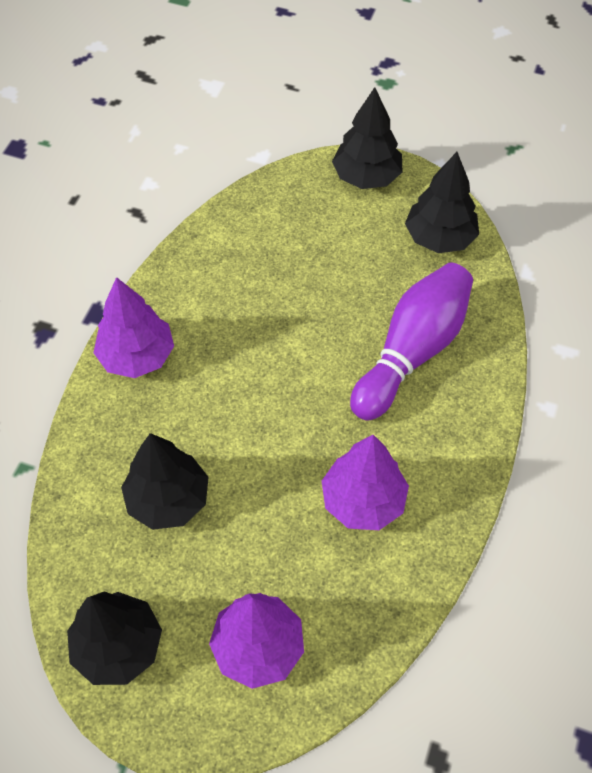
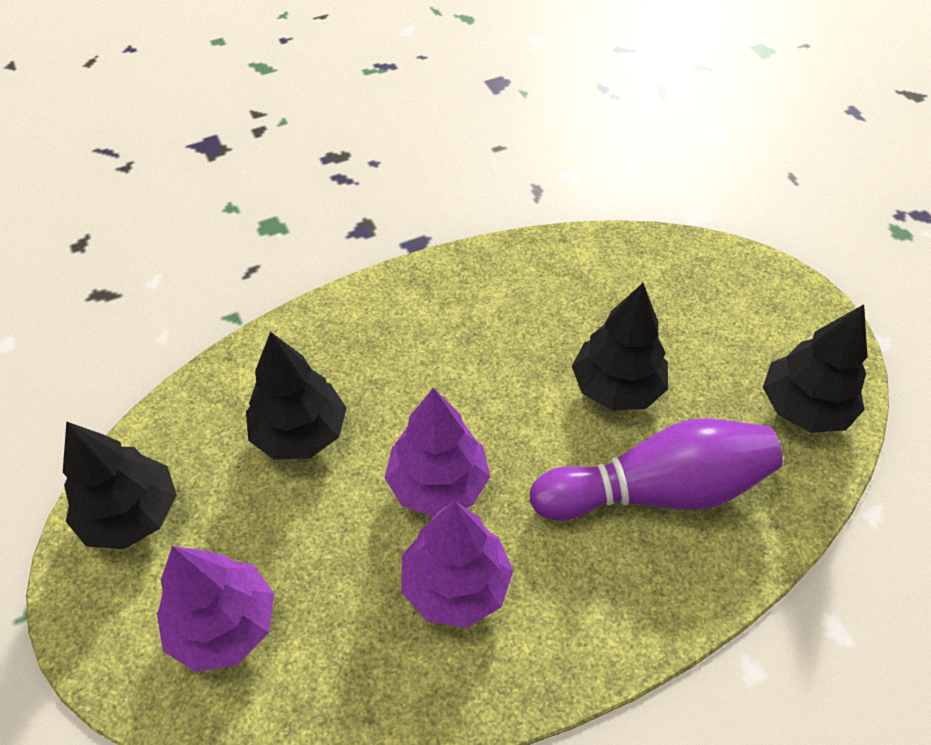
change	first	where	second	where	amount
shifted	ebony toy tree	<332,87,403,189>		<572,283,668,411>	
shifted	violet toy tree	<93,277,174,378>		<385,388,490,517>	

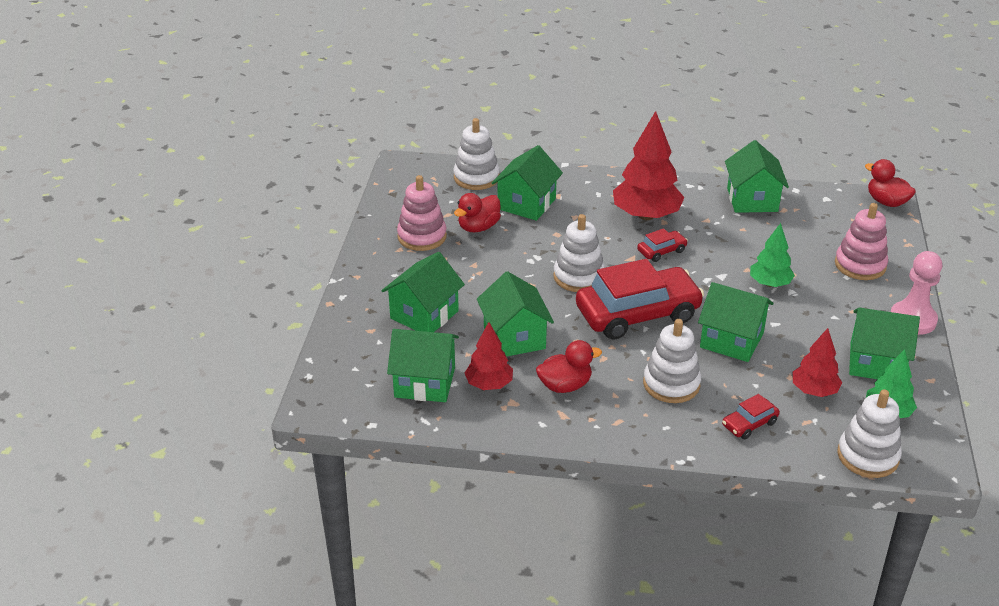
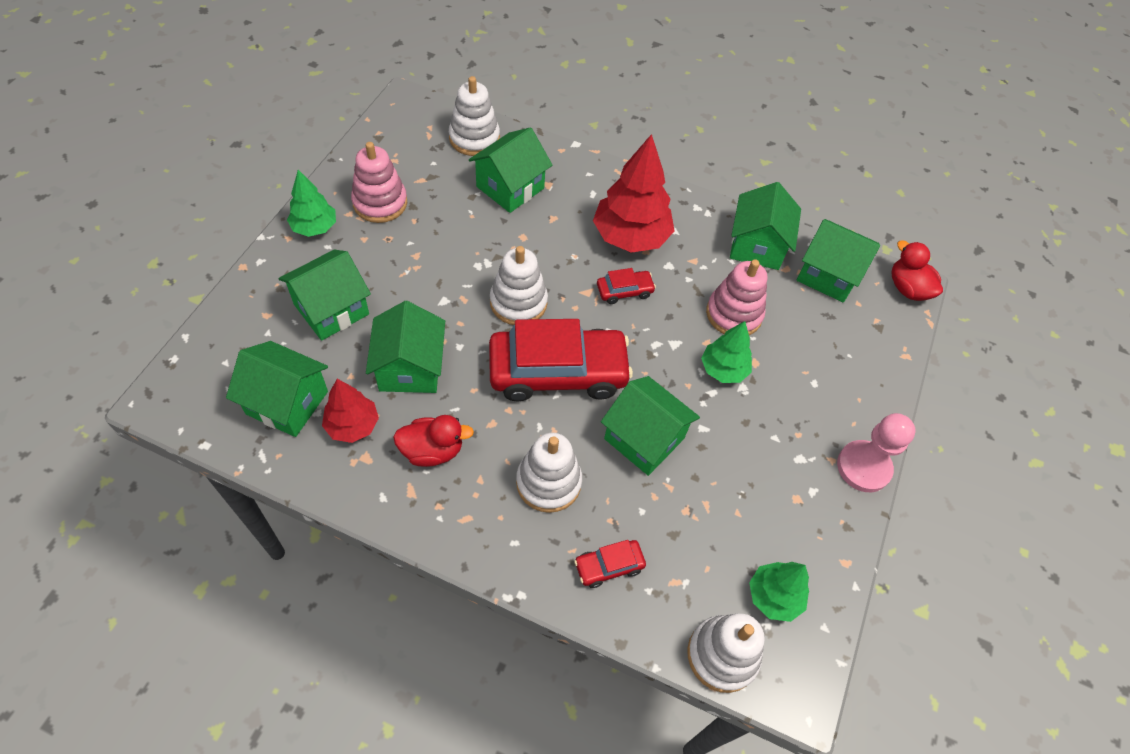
change	first	where	second	where	amount
gone	crimson duck	<454,193,501,232>			
shifted	rose-pink stacking toy	<835,203,888,280>		<706,260,767,335>	
shifted	leaf-green toy house	<849,308,920,379>		<797,219,880,303>	
gone	crimson toy tree	<793,328,842,397>			
new			leaf-green toy tree	<287,170,336,237>	

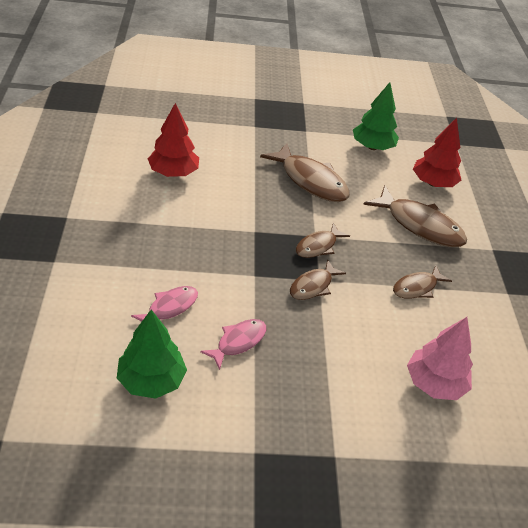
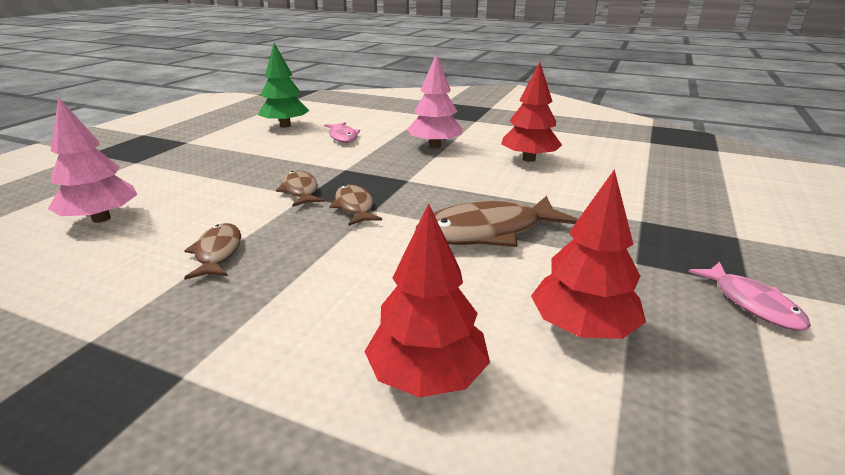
change	first	where	second	where	amount
repainted	leaf-green toy tree	<353,82,399,150>	crimson toy tree	<531,169,646,339>	
gone	brown fish	<363,185,467,247>			
shifted	rose-pink fish	<200,319,266,370>		<688,262,811,331>	
new			rose-pink toy tree	<407,54,463,148>	

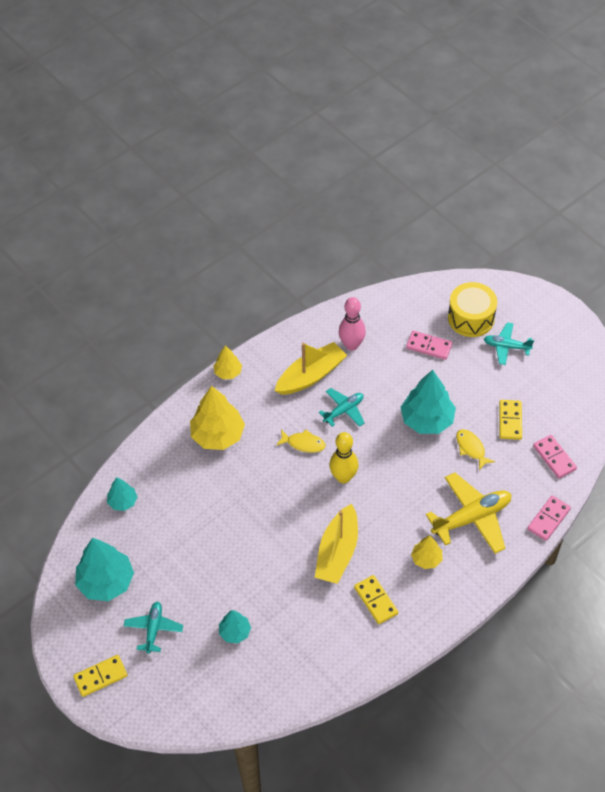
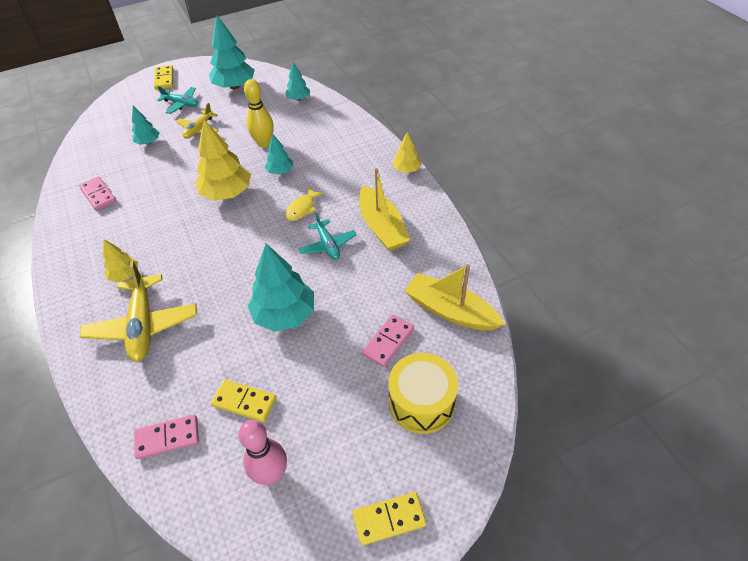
change	first	where	second	where	amount
shifted	rose-pink tenpin	<339,297,366,351>		<238,420,287,485>	
gone	aqua aeroplane	<484,322,534,365>			
shifted	yellow toy tree	<190,386,245,450>		<195,120,251,201>	
gone	yellow fish	<456,429,495,470>			
shifted	yellow tenpin	<329,432,358,484>		<244,79,274,148>	
shifted	rose-pink domino tile	<527,496,571,541>		<79,176,116,211>	
shifted	yellow toy boat	<315,504,358,584>		<404,264,505,331>	
shifted	yellow domino tile	<354,575,398,624>		<353,492,427,546>	
new			yellow aeroplane	<176,103,219,139>	
new			aqua toy tree	<265,134,293,175>	

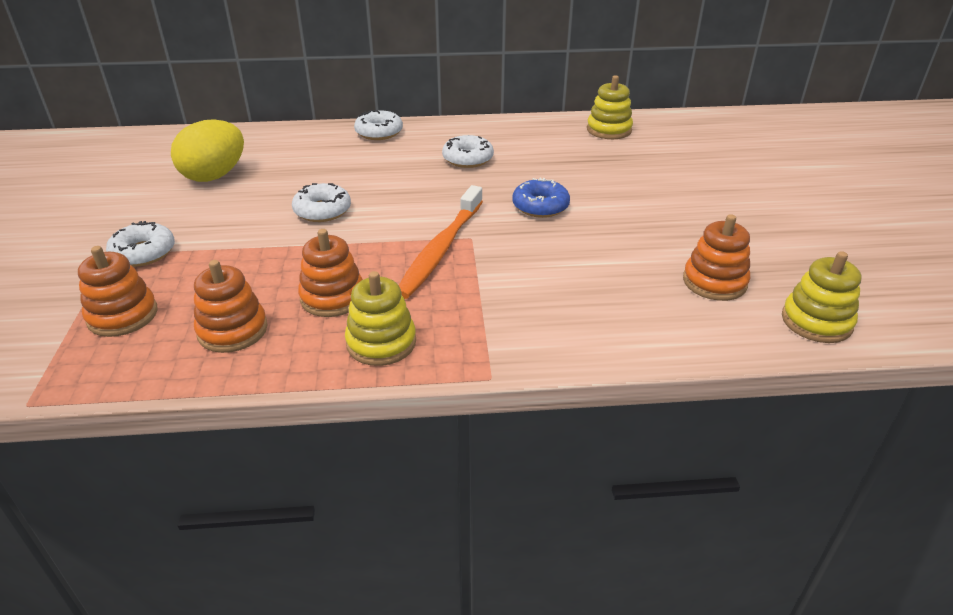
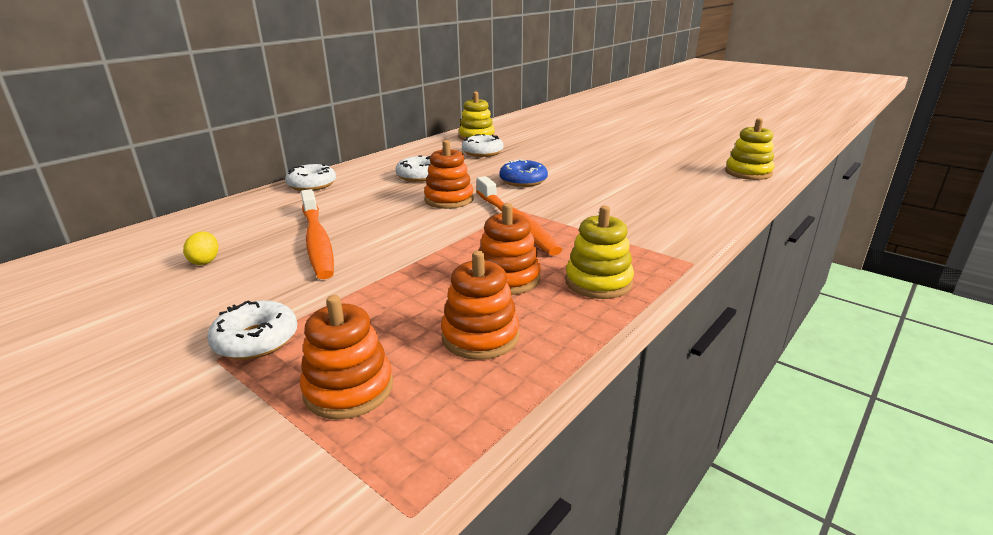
change	first	where	second	where	amount
scaled	yellow toy egg	<171,119,244,182>		<183,232,218,265>	x0.45
shifted	pure white donut	<292,183,351,222>		<462,134,503,157>	
shifted	orange stacking toy	<683,214,750,301>		<424,140,474,209>	
new			orange dental brush	<301,189,334,279>	

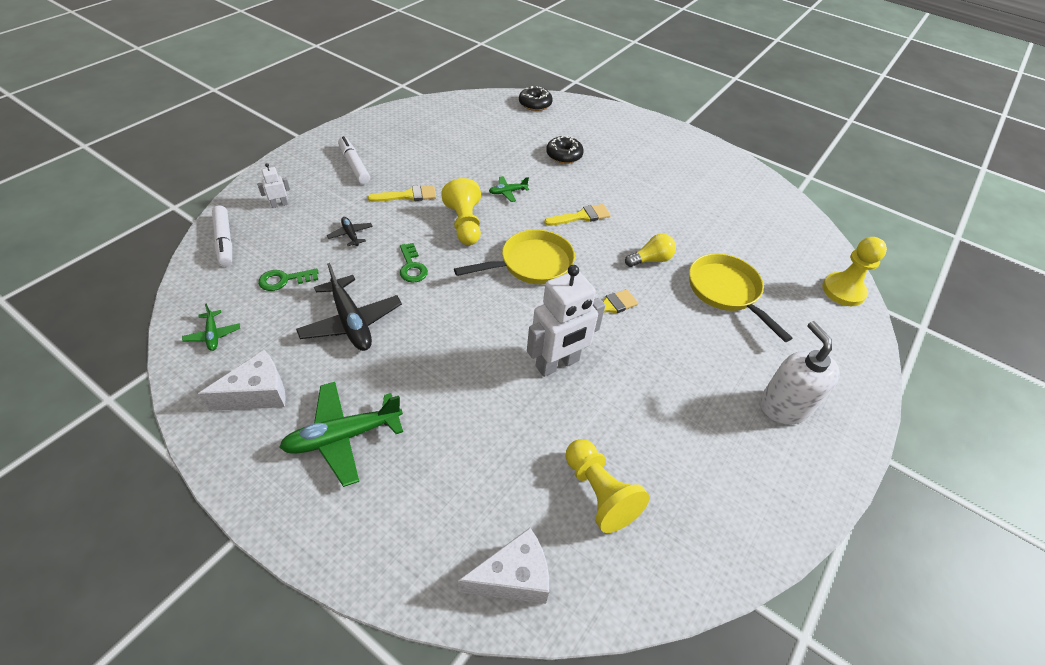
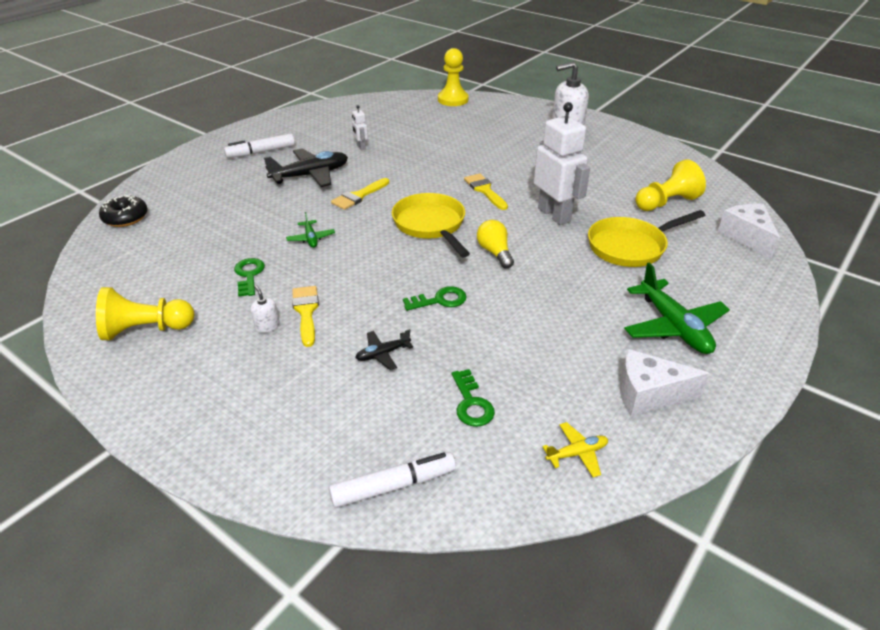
change	first	where	second	where	amount
shifted	pure white felt pen	<338,136,370,184>		<224,133,295,158>	
gone	ebony donut	<546,136,584,164>			
shifted	pure white toy robot	<257,163,290,208>		<352,105,368,150>	
shifted	yellow game pawn	<441,178,481,245>		<96,287,194,340>	
rotated	yellow paintbrush	<544,204,611,226>		<331,178,389,210>	120 degrees counterclockwise
shifted	yellow light bulb	<625,234,676,267>		<477,220,514,269>	
shifted	yellow skillet	<689,253,792,342>		<588,210,705,267>	
shifted	ebony aeroplane	<296,263,402,351>		<264,148,348,187>	
repainted	leaf-green aeroplane	<182,304,240,351>	yellow aeroplane	<542,422,608,478>	
rotated	pure white cheese	<198,350,286,411>		<620,349,710,416>	60 degrees counterclockwise
new			leaf-green key	<234,258,265,297>	
new			pure white soap pump	<251,285,280,333>	

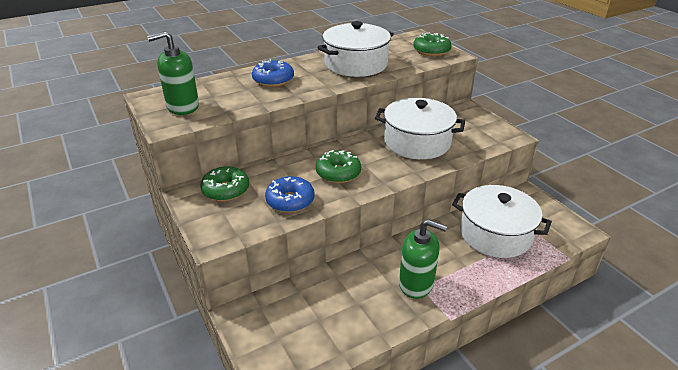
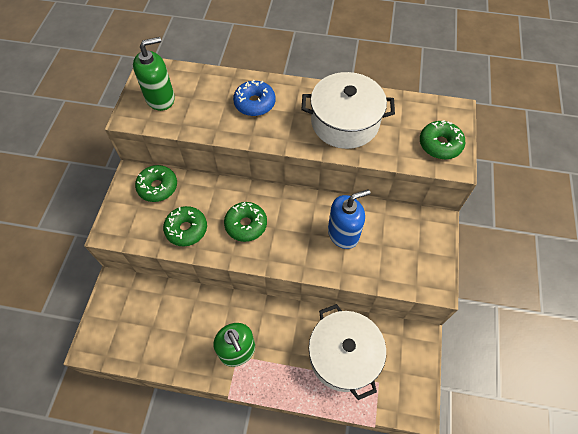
change	first	where	second	where	amount
rotated	leaf-green soap pump	<147,31,199,115>		<133,37,175,111>	135 degrees clockwise
swapped	pure white cooking pot	<375,98,465,159>	royal blue soap pump	<328,189,370,249>	
repainted	royal blue donut	<265,176,315,213>	leaf-green donut	<163,206,207,247>	

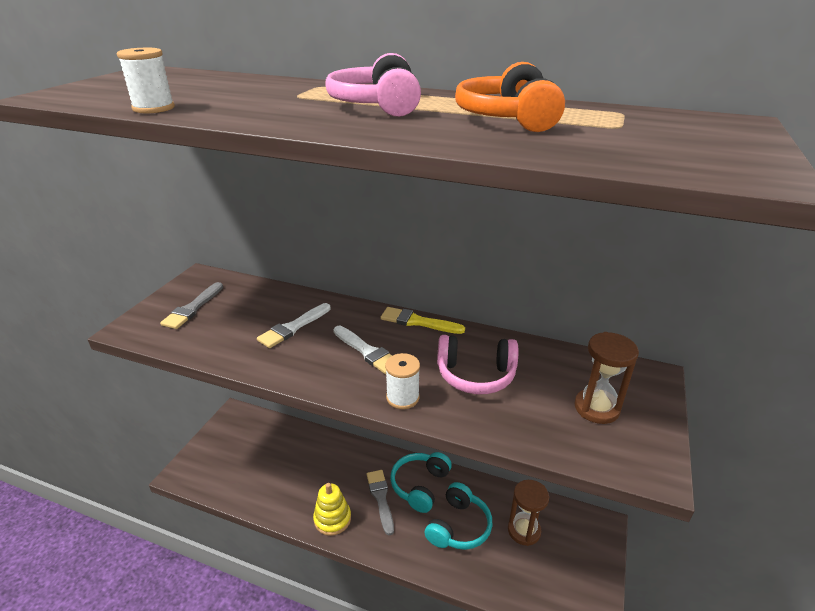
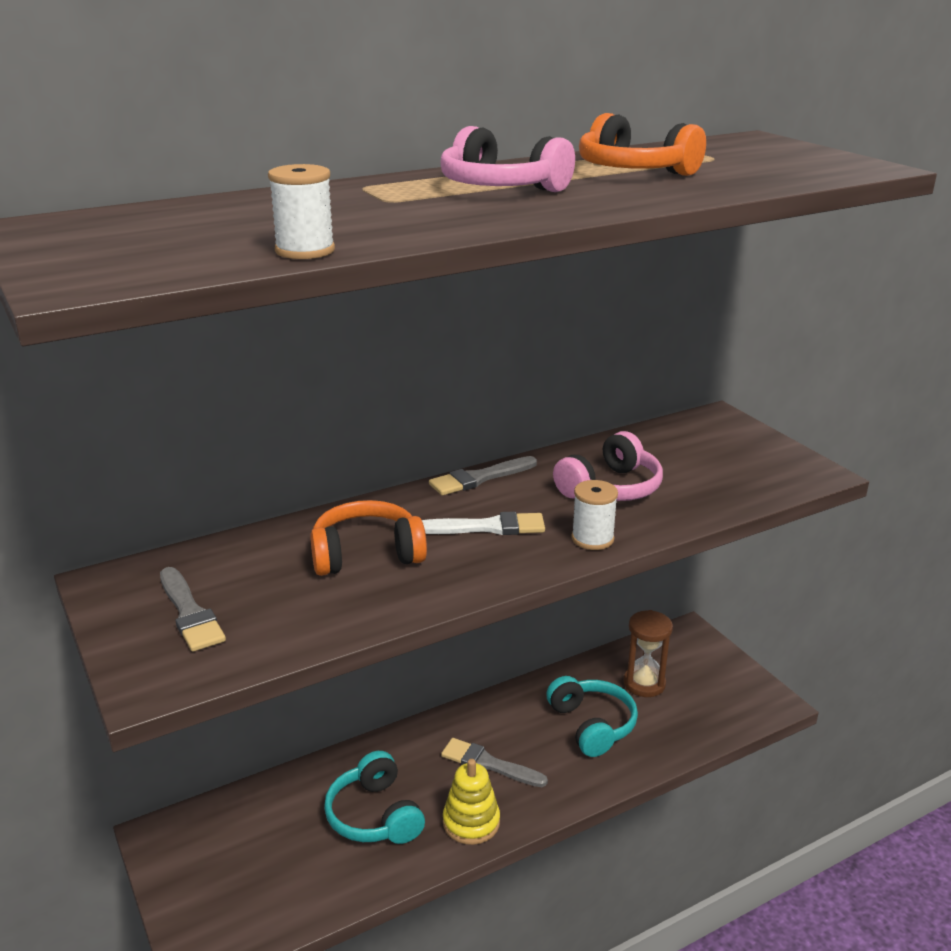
change	first	where	second	where	amount
swapped	pure white paintbrush	<257,303,331,348>	orange over-ear headphones	<310,500,427,576>	
repainted	yellow paintbrush	<380,307,465,334>	gray paintbrush	<429,456,537,495>	
gone	brown sandglass	<574,332,639,424>			
shifted	aqua over-ear headphones	<390,452,452,513>		<324,751,425,844>	

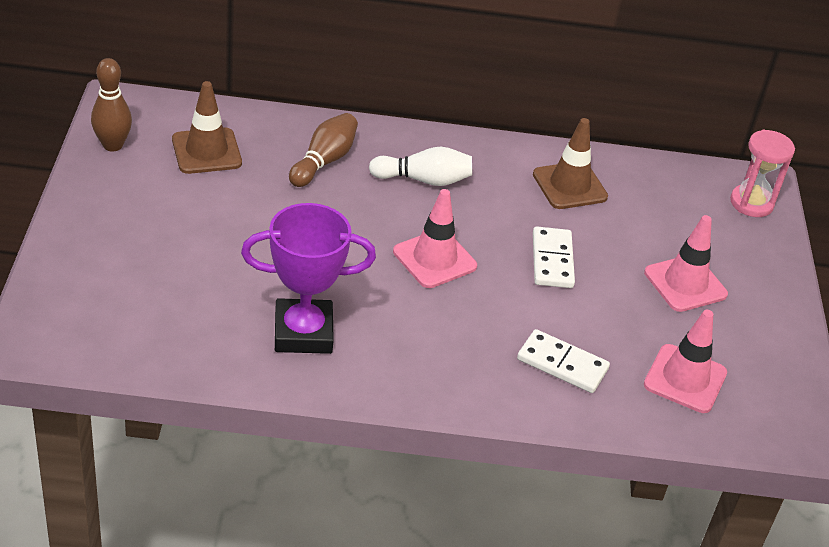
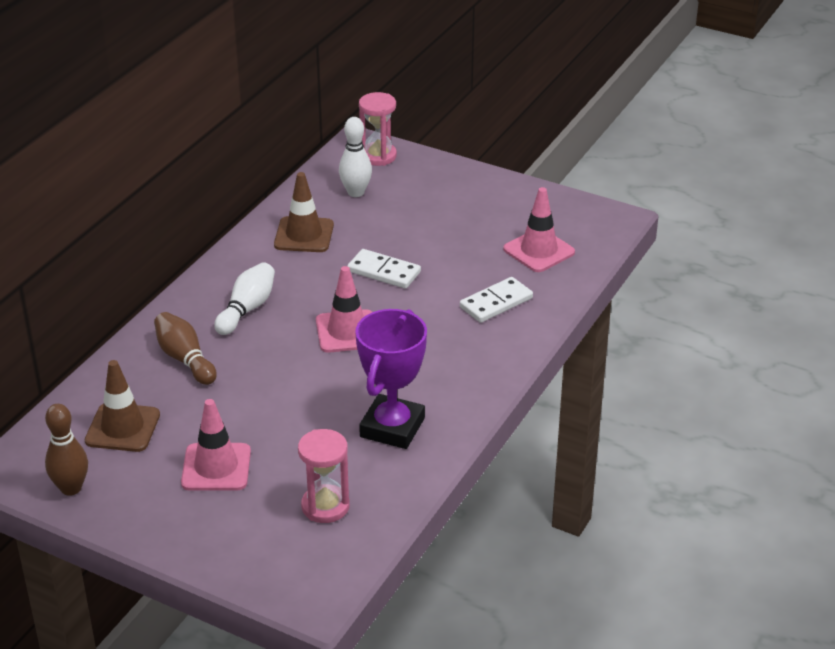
change	first	where	second	where	amount
shifted	rose-pink traffic cone	<644,215,728,312>		<181,399,251,491>	
new			pure white tenpin	<339,117,372,197>	
new			rose-pink sandglass	<298,429,350,523>	

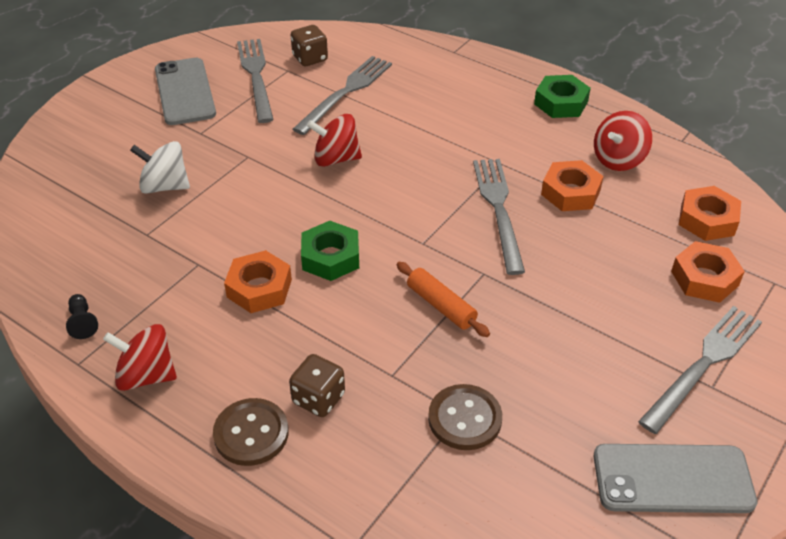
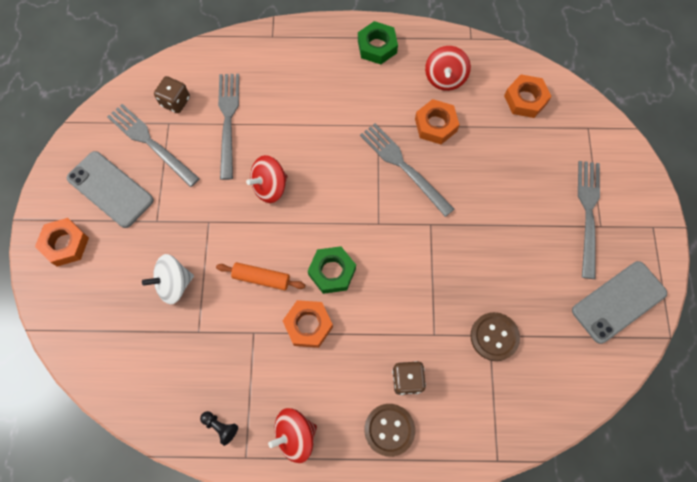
change	first	where	second	where	amount
shifted	orange nut	<671,241,745,303>		<35,218,89,267>	
shifted	orange pastry roller	<397,262,490,337>		<216,262,305,290>	

